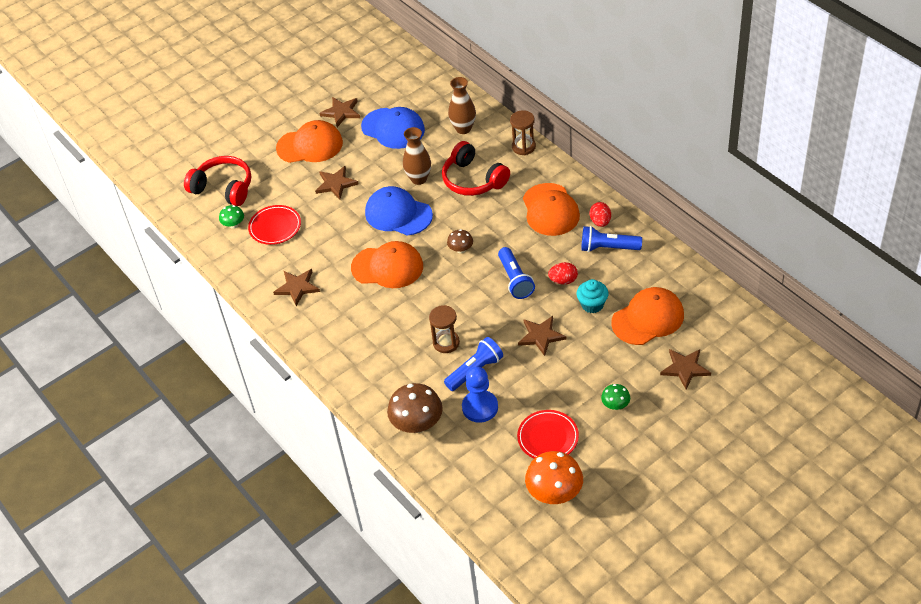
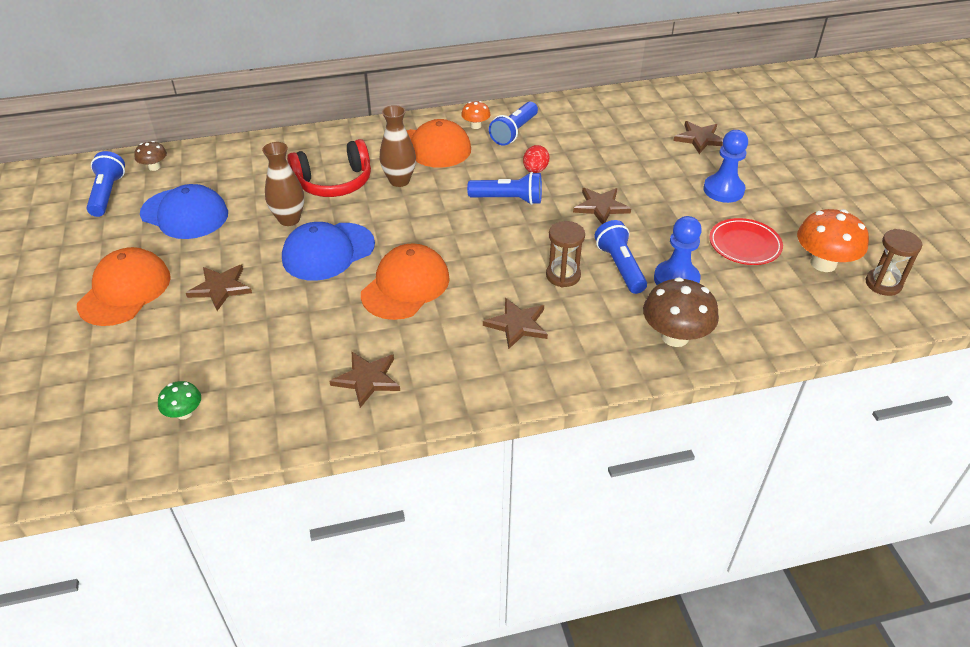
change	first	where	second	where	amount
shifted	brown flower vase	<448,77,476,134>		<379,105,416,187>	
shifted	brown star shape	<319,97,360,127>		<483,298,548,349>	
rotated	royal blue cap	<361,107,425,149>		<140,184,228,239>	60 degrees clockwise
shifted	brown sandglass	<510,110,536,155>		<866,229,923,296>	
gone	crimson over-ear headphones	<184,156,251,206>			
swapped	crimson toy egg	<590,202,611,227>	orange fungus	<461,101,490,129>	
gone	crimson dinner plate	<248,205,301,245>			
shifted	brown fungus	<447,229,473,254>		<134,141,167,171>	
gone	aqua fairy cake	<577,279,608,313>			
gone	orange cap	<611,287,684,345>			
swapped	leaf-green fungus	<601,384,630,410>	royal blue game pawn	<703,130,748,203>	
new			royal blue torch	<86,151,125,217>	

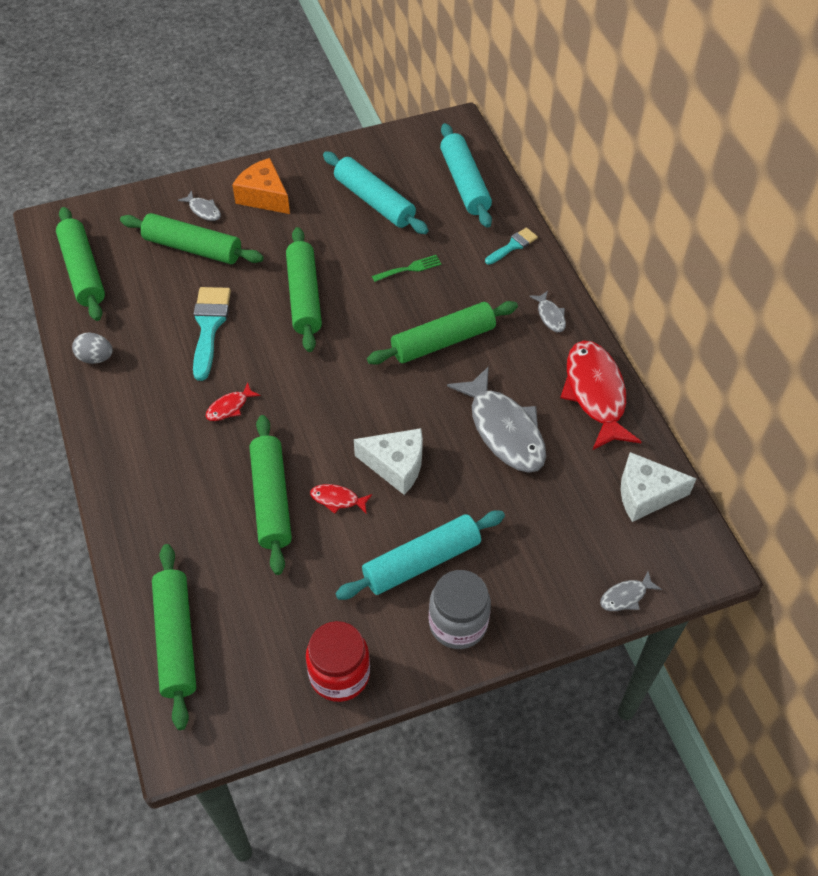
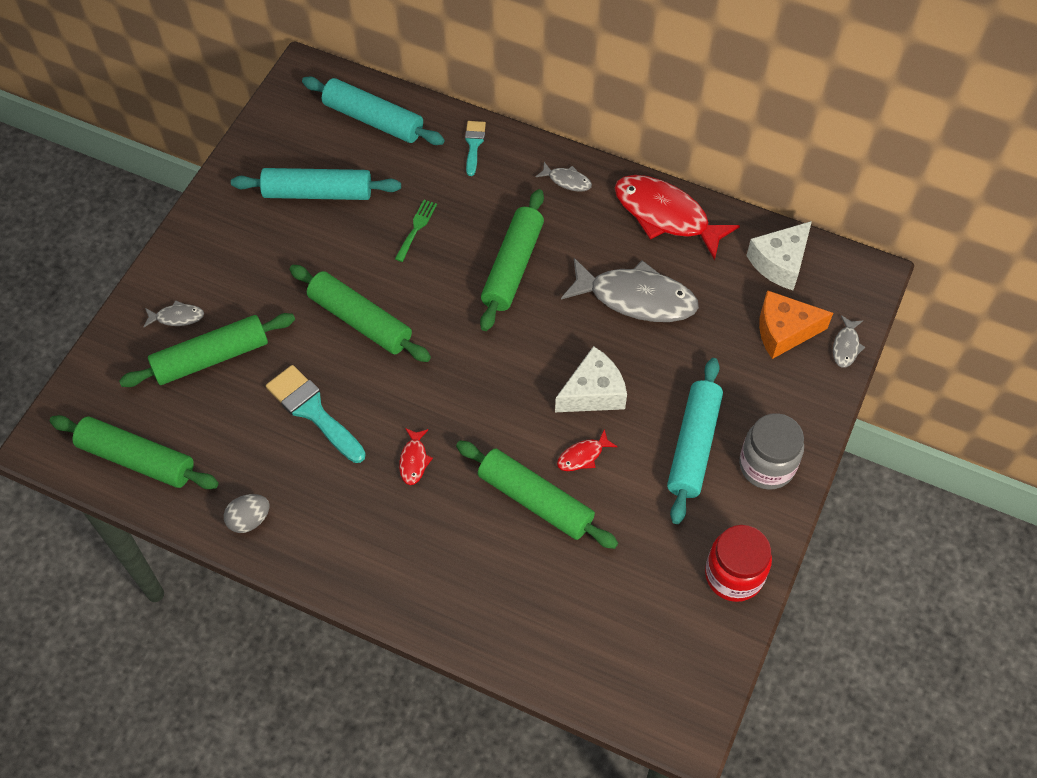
change	first	where	second	where	amount
shifted	orange cheese	<232,158,290,214>		<759,290,833,359>	
gone	leaf-green pastry roller	<152,544,196,730>			

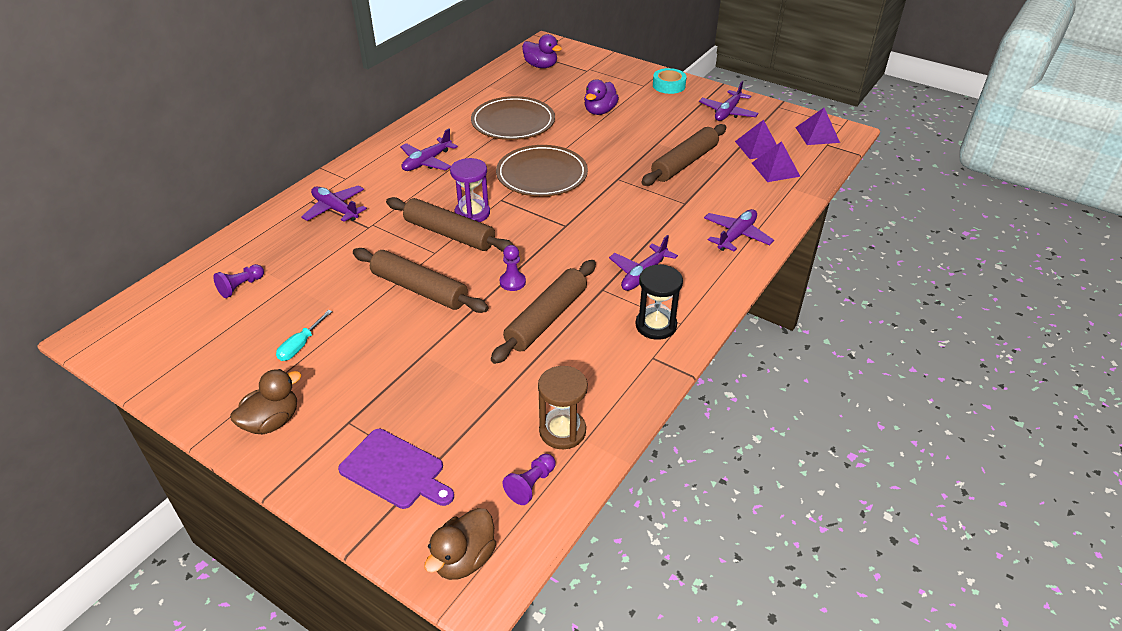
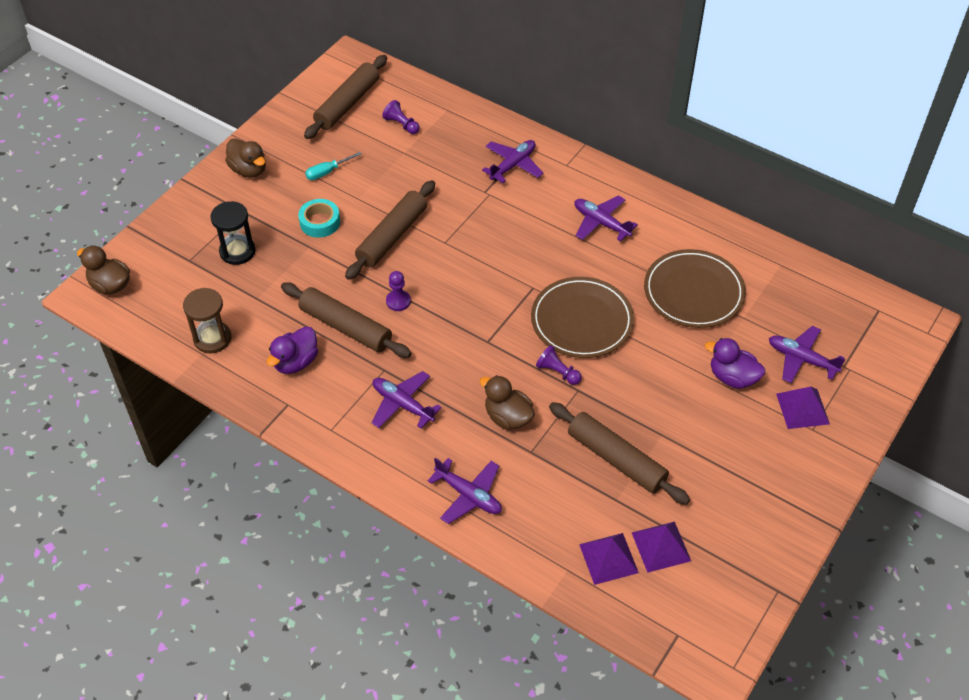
change	first	where	second	where	amount
shifted	violet duck	<522,34,562,68>		<267,326,318,374>	
shifted	aqua sticky tape	<653,68,687,94>		<298,199,340,238>	
shifted	violet aeroplane	<699,81,759,121>		<769,326,845,383>	
shifted	violet pyramid shape	<795,108,840,145>		<776,387,830,429>	
gone	violet sandglass	<450,158,490,222>			
shifted	brown pastry roller	<386,197,513,252>		<304,55,387,139>	
shifted	ebony sandglass	<636,264,683,340>		<210,201,255,265>	
rotated	aqua hand screwdriver	<276,310,332,361>		<305,152,362,180>	60 degrees counterclockwise
gone	violet bread board	<338,429,454,509>			
shifted	violet game pawn	<502,454,556,505>		<536,345,582,385>	
new			brown duck	<480,375,535,430>	

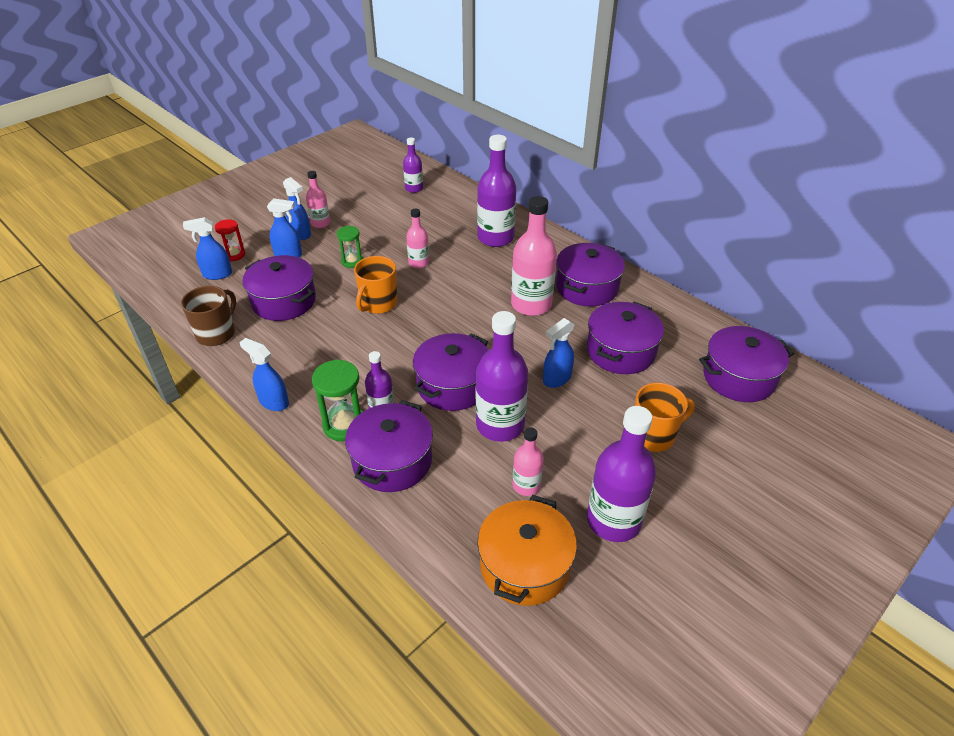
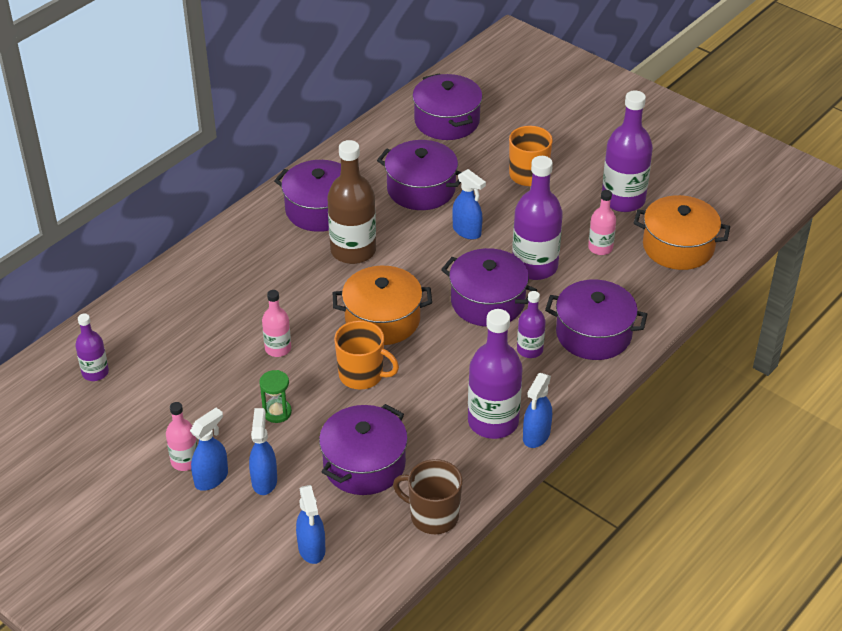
change	first	where	second	where	amount
shifted	violet flask	<477,135,516,247>		<468,309,523,439>	
repainted	rose-pink flask	<511,196,557,316>	brown flask	<327,140,376,264>	
gone	crimson sandglass	<215,219,245,261>			
gone	leaf-green sandglass	<312,359,363,441>			
new			orange cooking pot	<333,266,432,345>	

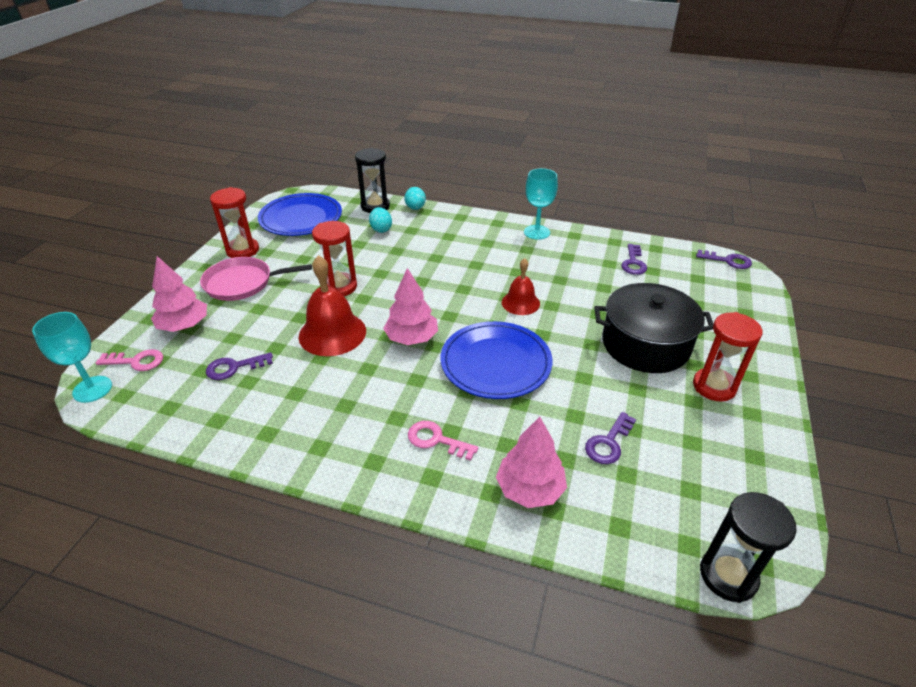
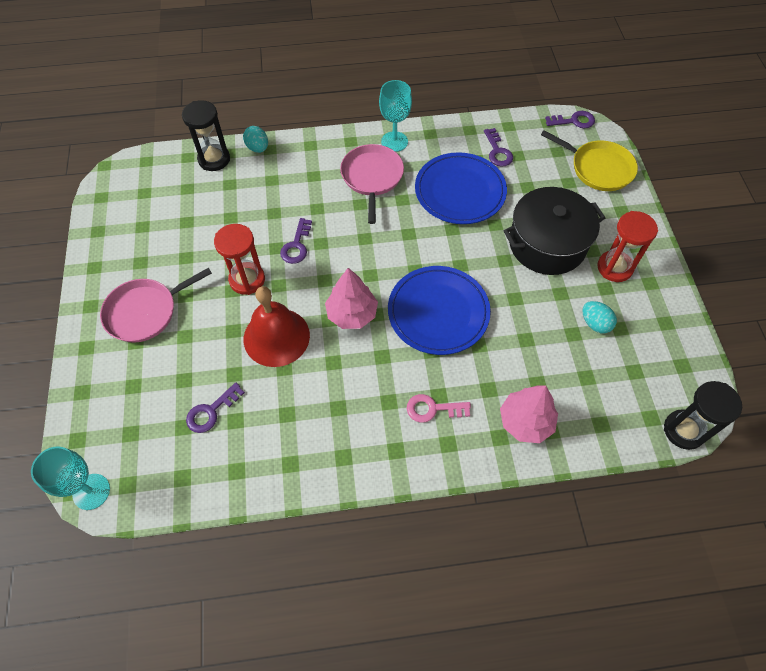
change	first	where	second	where	amount
gone	crimson sandglass	<210,187,259,258>			
shifted	royal blue dinner plate	<258,193,342,236>		<415,152,507,224>	
shifted	aqua toy egg	<369,207,392,233>		<583,301,617,333>	
gone	rose-pink toy tree	<151,256,207,332>			
gone	crimson hand bell	<502,258,540,315>			
gone	rose-pink key	<96,349,163,371>			
shifted	violet key	<585,412,636,464>		<280,218,312,264>	
new			yellow skillet	<541,130,638,191>	
new			rose-pink skillet	<340,144,404,224>	

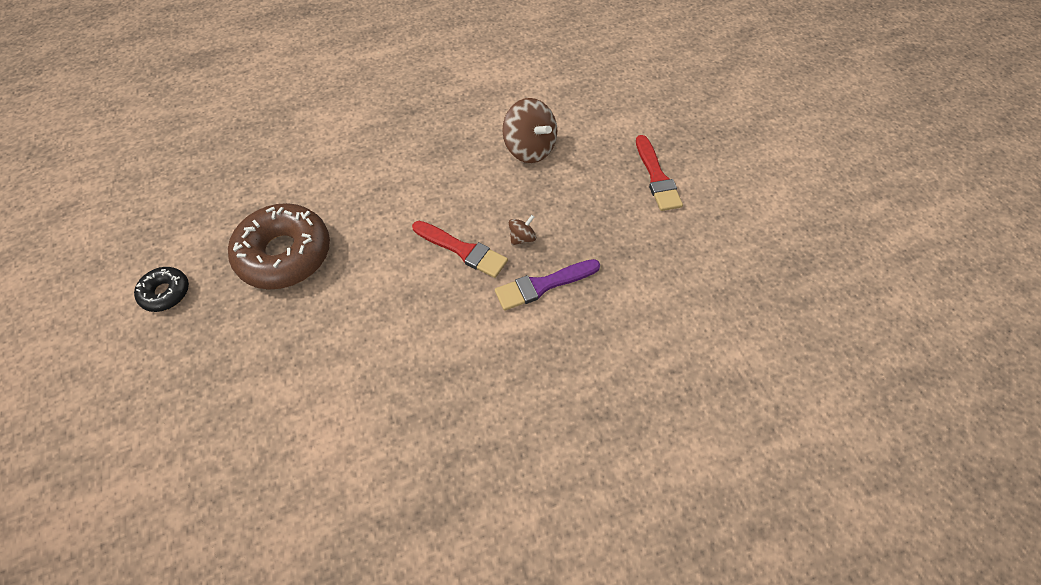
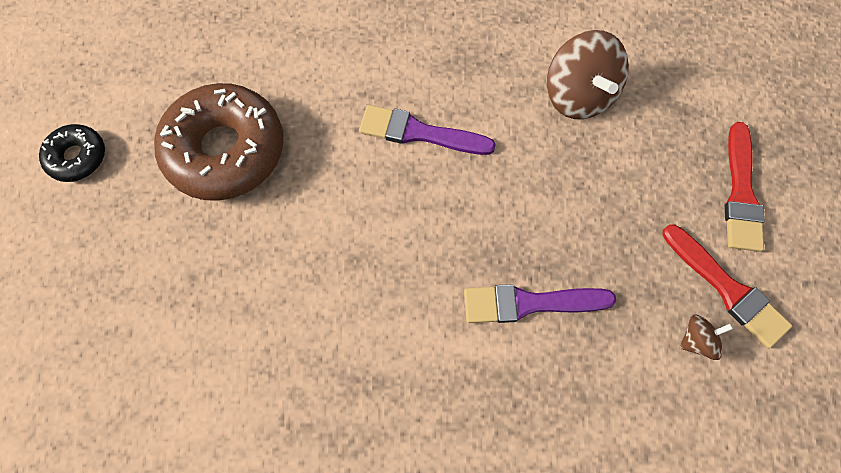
change	first	where	second	where	amount
shifted	brown whirligig	<509,215,536,245>		<680,314,733,360>	
shifted	crimson paintbrush	<412,221,508,278>		<662,224,792,348>	
new			violet paintbrush	<359,105,496,155>	

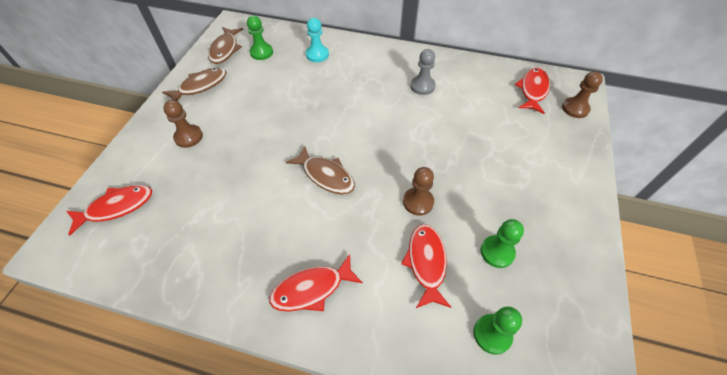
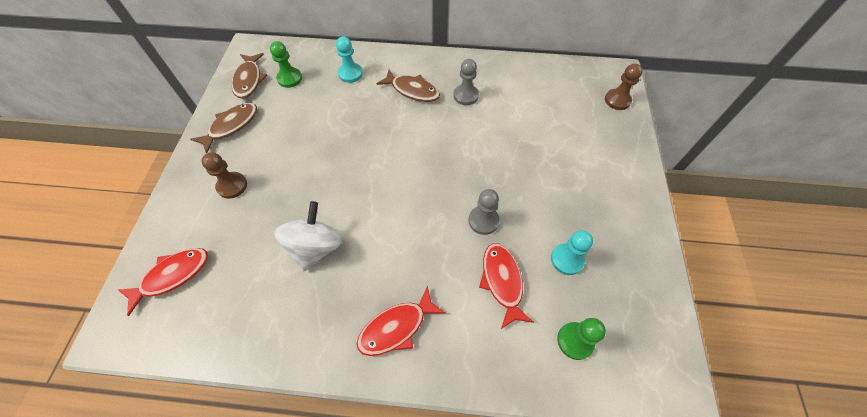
change	first	where	second	where	amount
gone	crimson fish	<515,68,550,114>			
shifted	brown fish	<286,146,355,194>		<376,70,440,102>	
repainted	brown game pawn	<403,167,434,216>	gray game pawn	<468,189,500,235>	
repainted	leaf-green game pawn	<481,219,524,268>	aqua game pawn	<551,230,593,275>	
new			pure white whirligig	<274,201,343,271>	

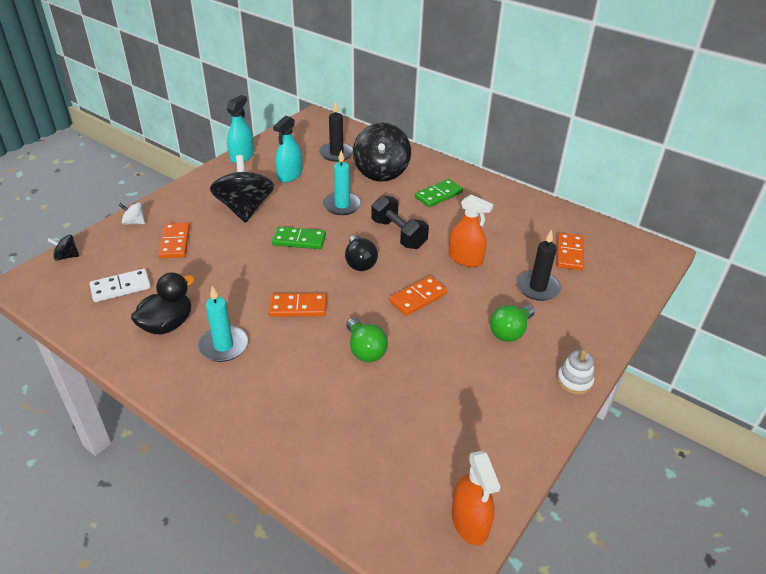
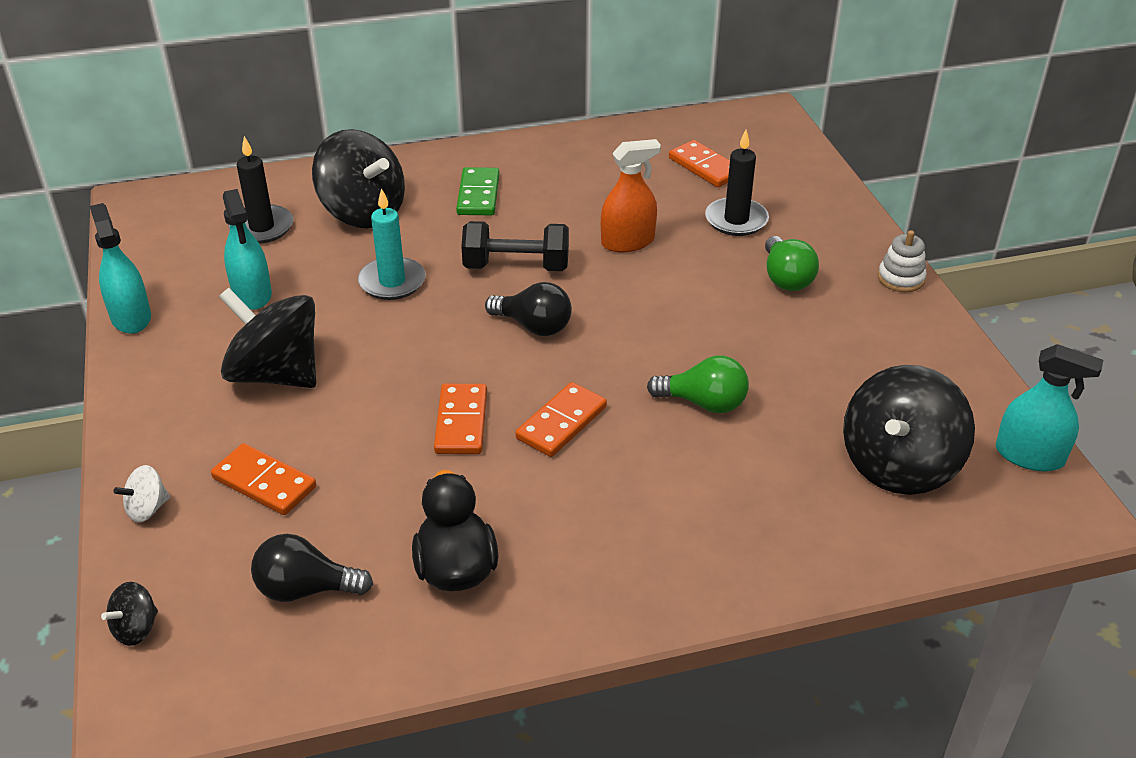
change	first	where	second	where	amount
gone	leaf-green domino tile	<272,227,326,249>			
swapped	pure white domino tile	<90,268,151,302>	ebony light bulb	<251,534,373,602>	
shifted	orange domino tile	<389,276,448,316>		<434,384,487,454>	
gone	aqua wax candle	<198,286,248,362>			
repainted	orange spray bottle	<452,451,500,545>	aqua spray bottle	<996,344,1103,471>	
new			ebony whirligig	<843,365,975,495>	

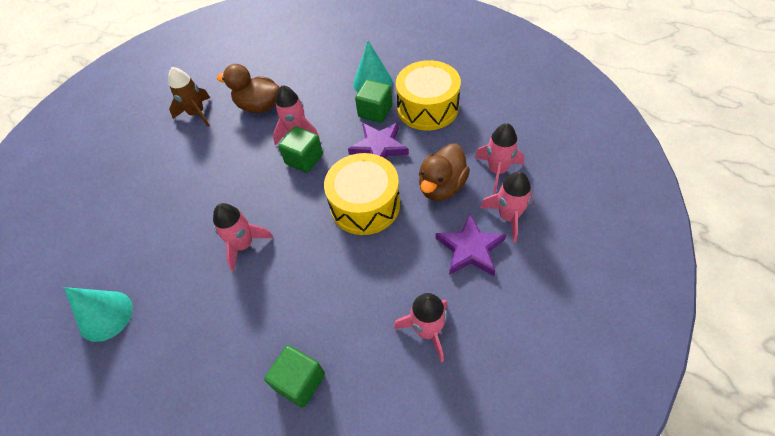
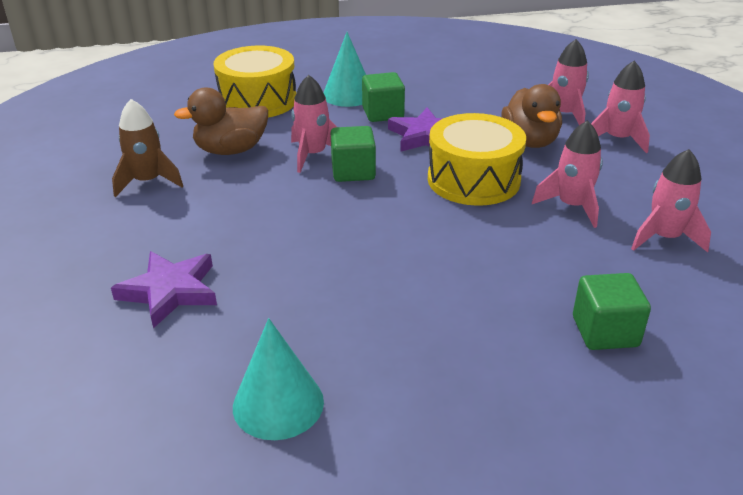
change	first	where	second	where	amount
shifted	yellow snare drum	<396,60,461,131>		<214,46,296,118>	
shifted	rose-pink spaceship	<213,203,273,272>		<532,120,603,228>	
shifted	violet star shape	<436,214,506,276>		<111,251,217,328>	

